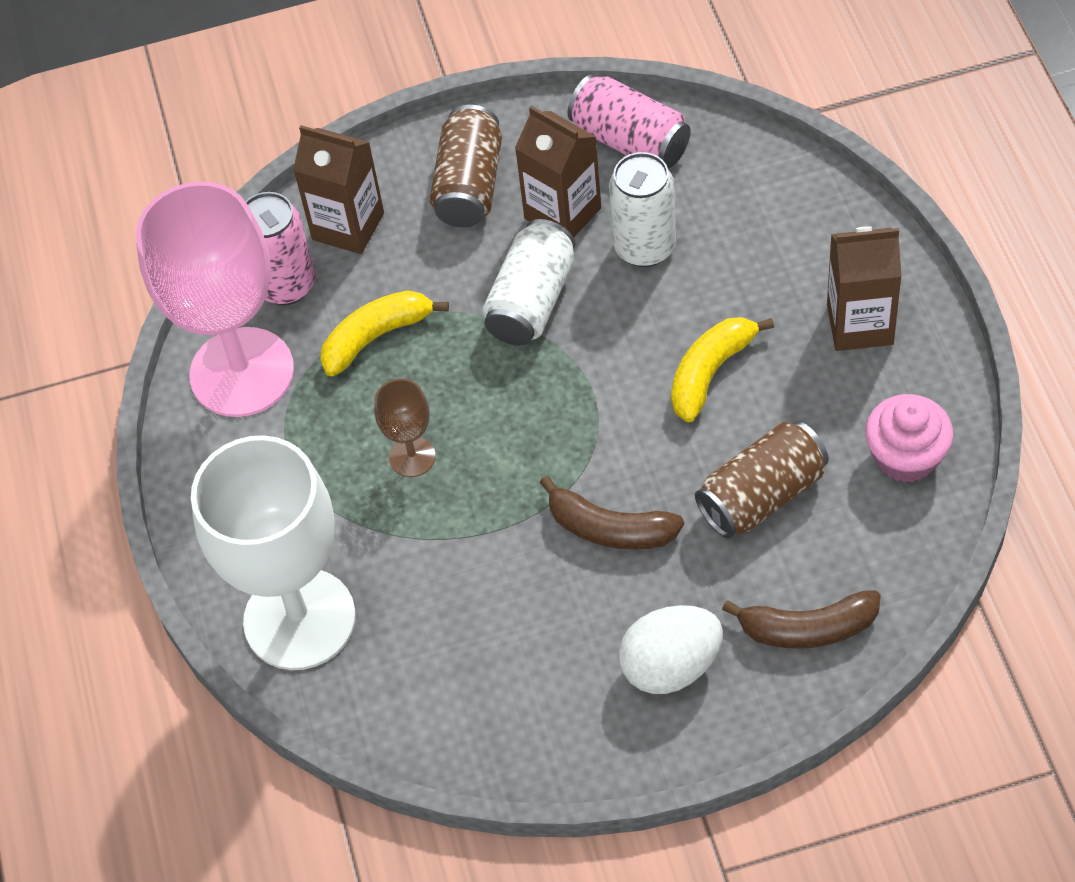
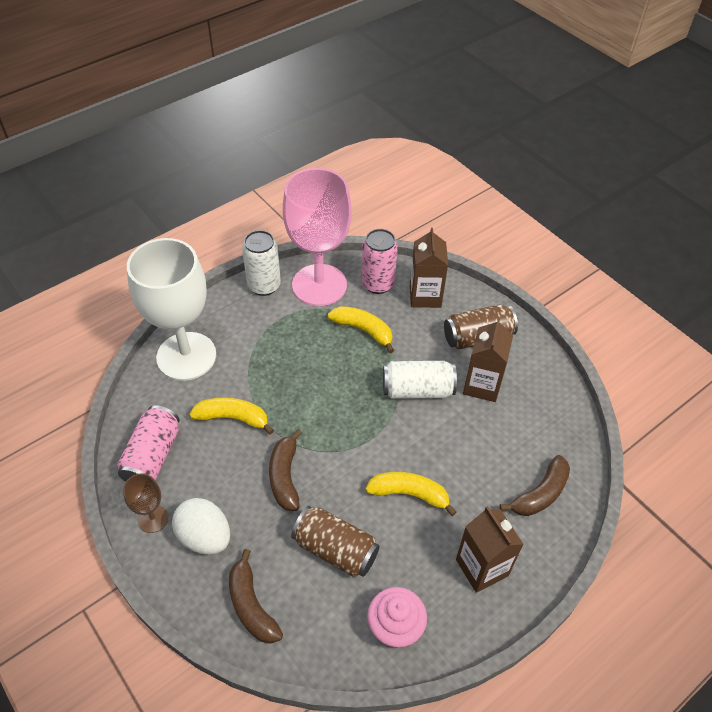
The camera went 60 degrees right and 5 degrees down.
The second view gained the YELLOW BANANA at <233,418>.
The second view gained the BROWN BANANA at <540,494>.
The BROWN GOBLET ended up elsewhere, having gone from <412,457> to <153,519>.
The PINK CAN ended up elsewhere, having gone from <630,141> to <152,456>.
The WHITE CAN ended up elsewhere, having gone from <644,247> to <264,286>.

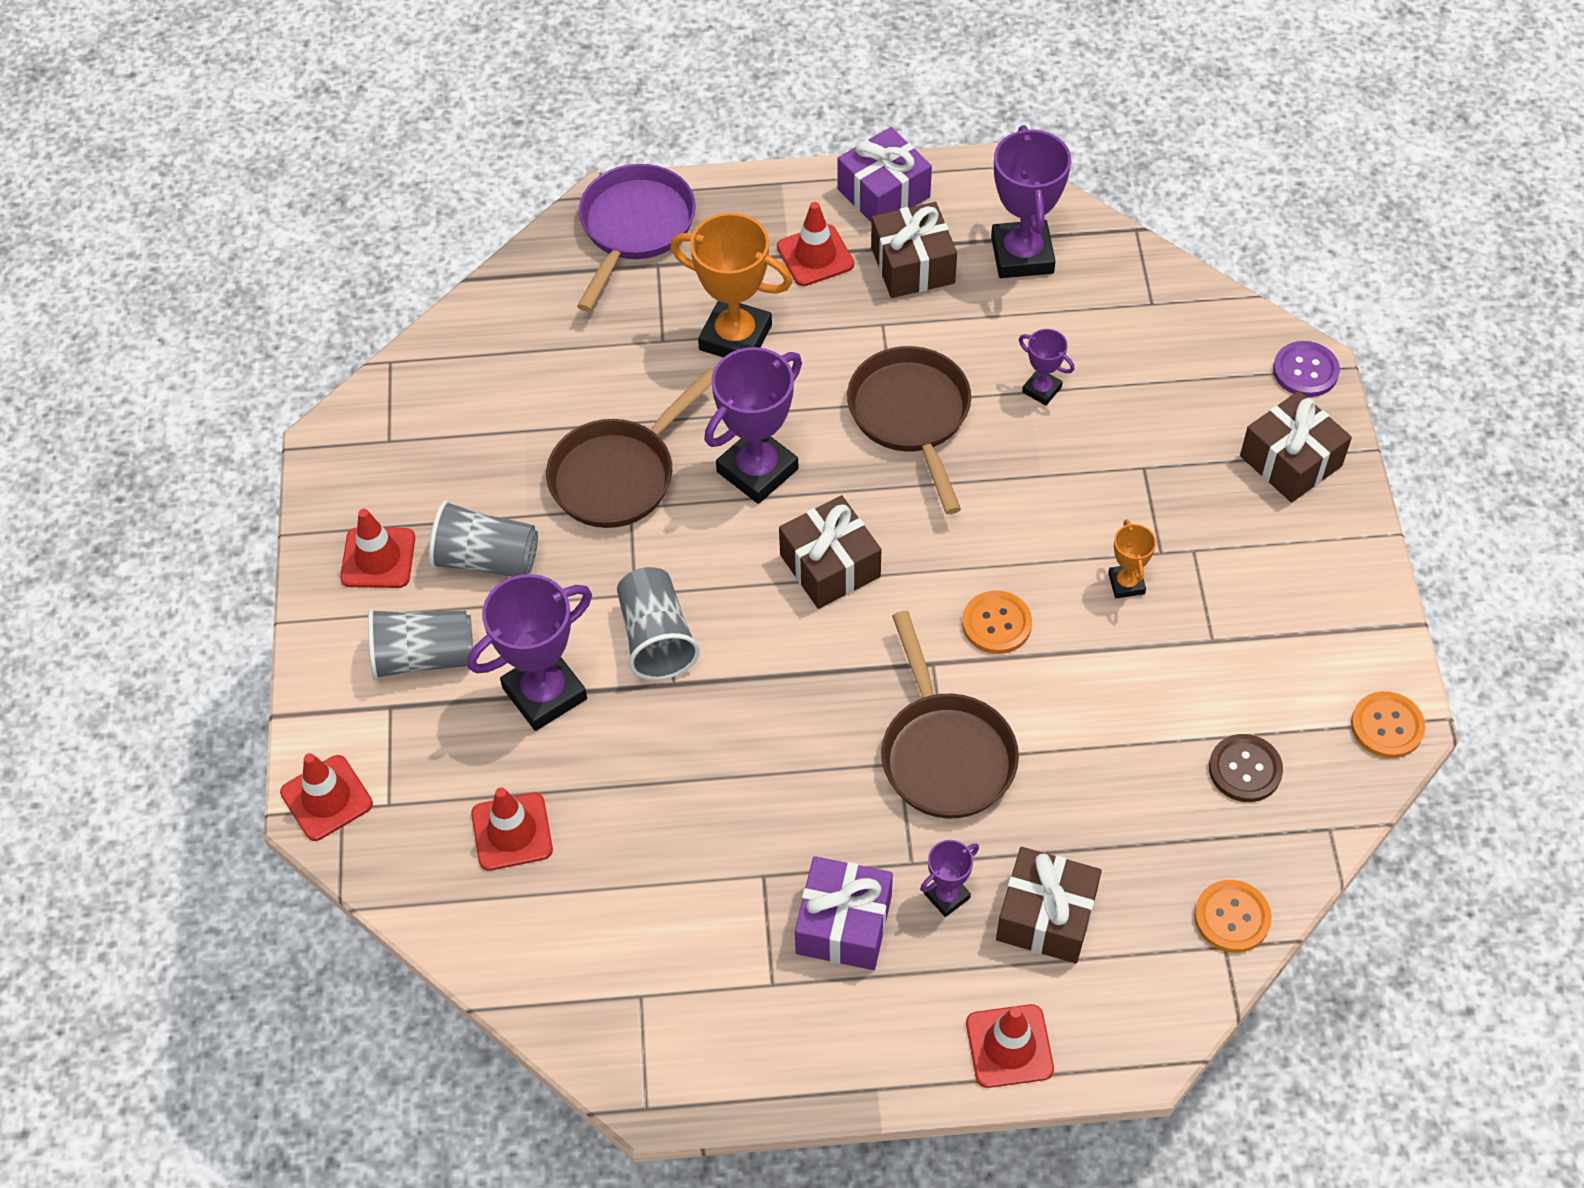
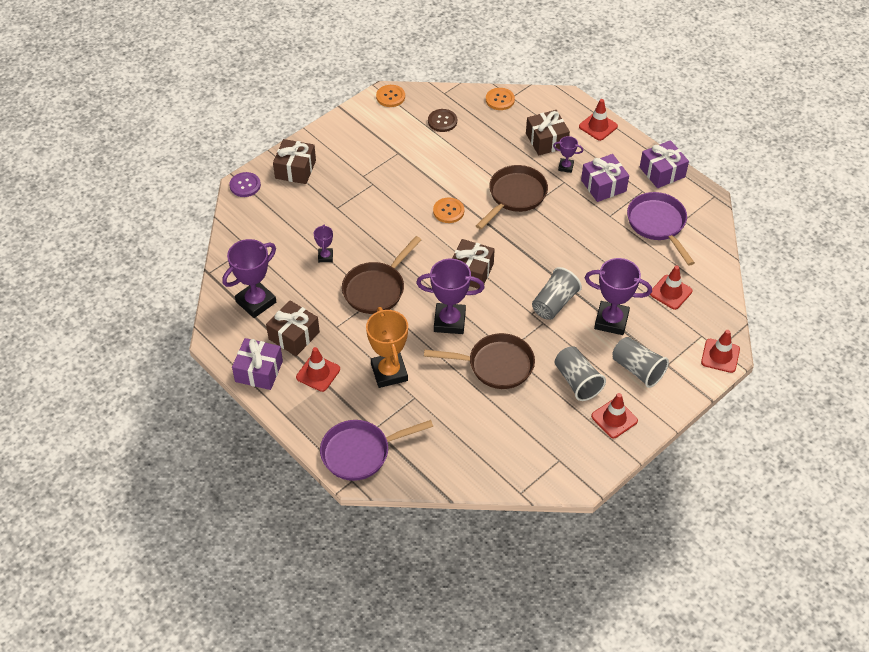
The camera went 130 degrees left and 5 degrees down.
The second view lost the ORANGE TROPHY at <1126,583>.
The second view gained the PURPLE PAN at <658,224>.
The second view gained the PURPLE GIFT at <662,172>.

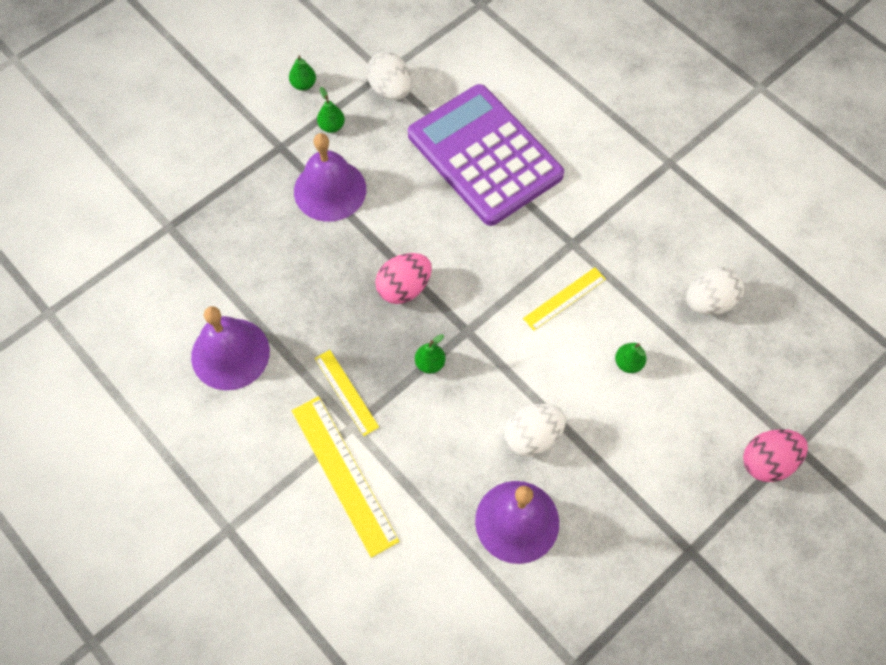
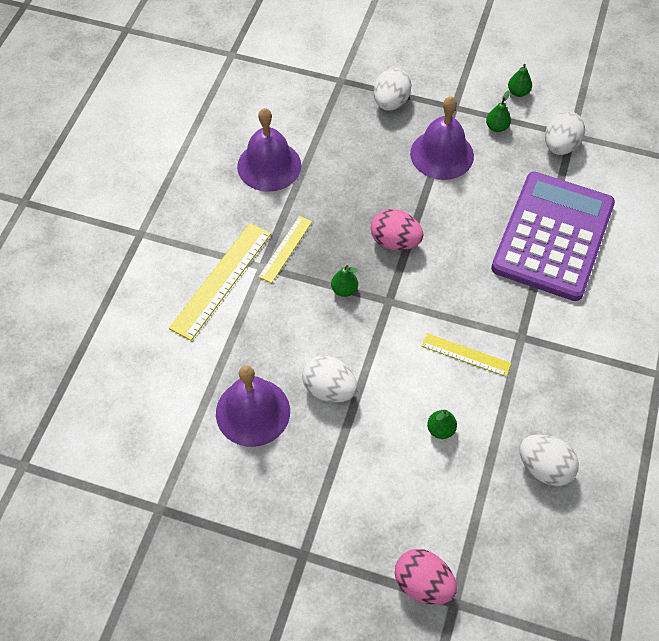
The camera went 60 degrees right and 5 degrees down.
The second view gained the WHITE EGG at <390,102>.

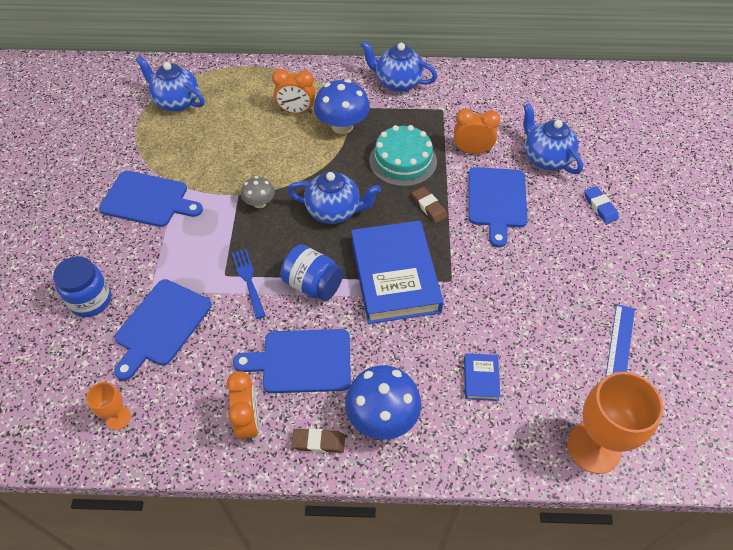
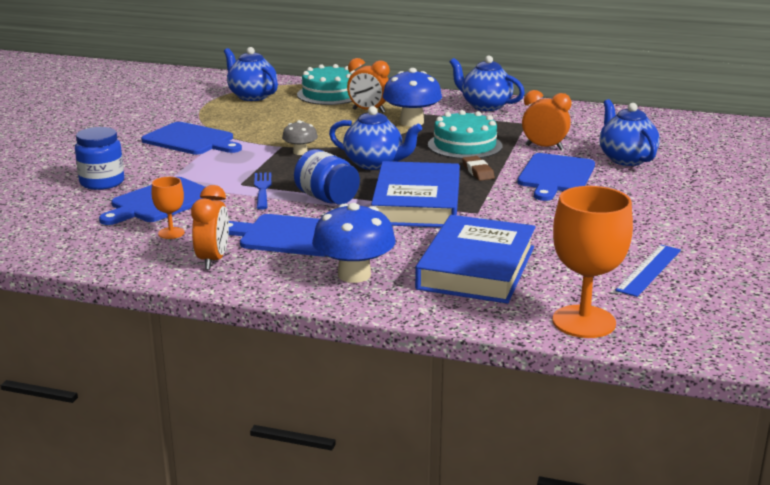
The camera went 15 degrees right and 30 degrees down.
The second view lost the BROWN ERASER at <318,442>.
The second view lost the BLUE ERASER at <600,207>.
The second view gained the TURQUOISE CAKE at <329,94>.
The ORANGE GOBLET ended up elsewhere, having gone from <118,417> to <171,233>.
The size of the BLUE BOOK at <480,378> changed by a factor of 2.41.

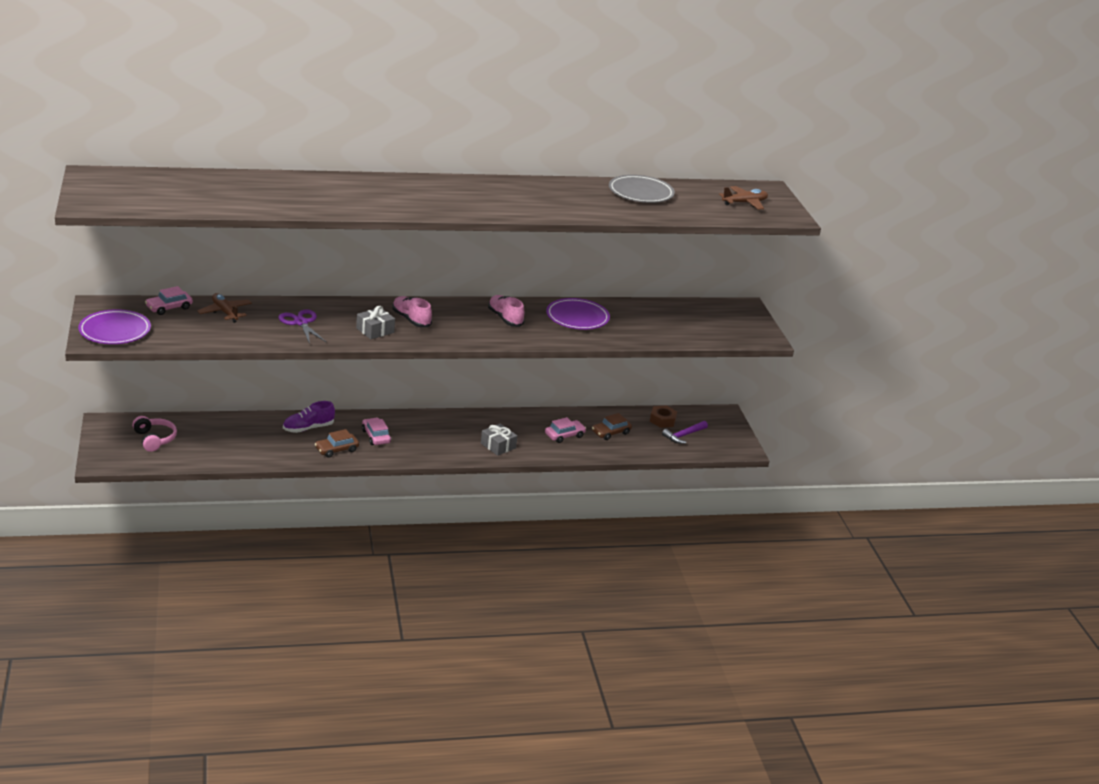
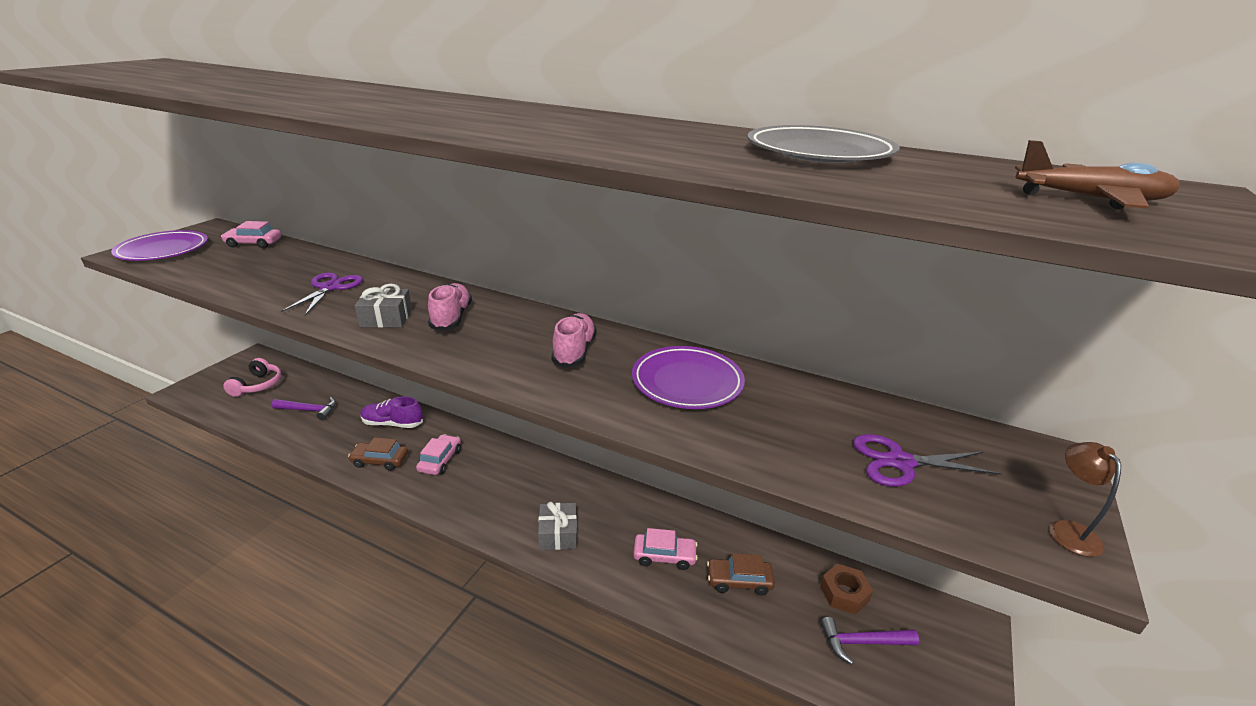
The camera went 40 degrees right and 0 degrees up.
The second view lost the BROWN PLANE at <225,312>.
The second view gained the PURPLE HAMMER at <309,410>.
The second view gained the PURPLE SCISSORS at <900,462>.
The second view gained the BROWN LAMP at <1068,530>.

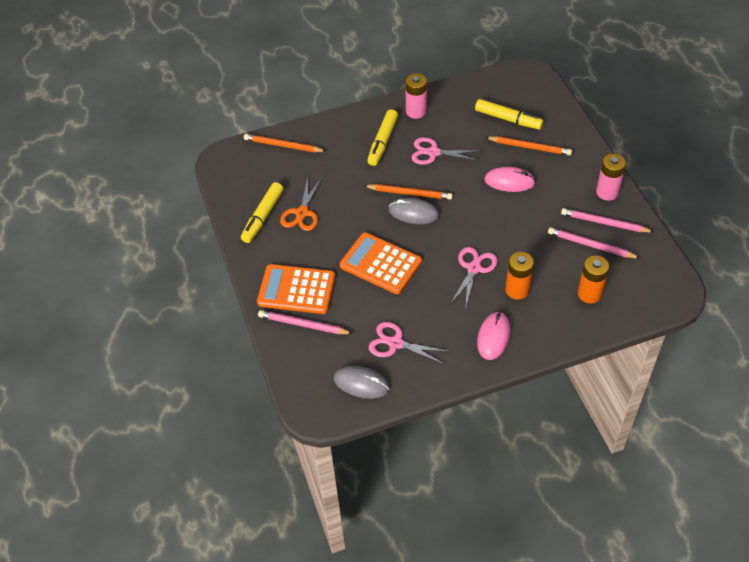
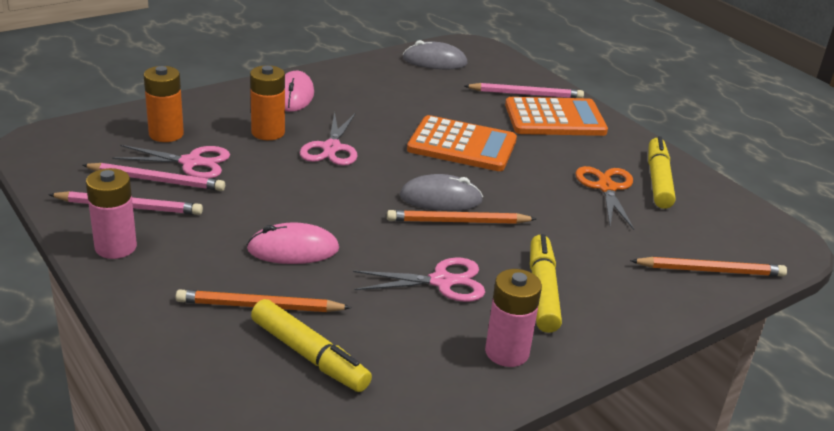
The camera went 160 degrees right and 20 degrees down.
The PINK SCISSORS ended up elsewhere, having gone from <395,343> to <191,162>.
The YELLOW MARKER at <508,119> ended up facing another way, 150 degrees counterclockwise from before.

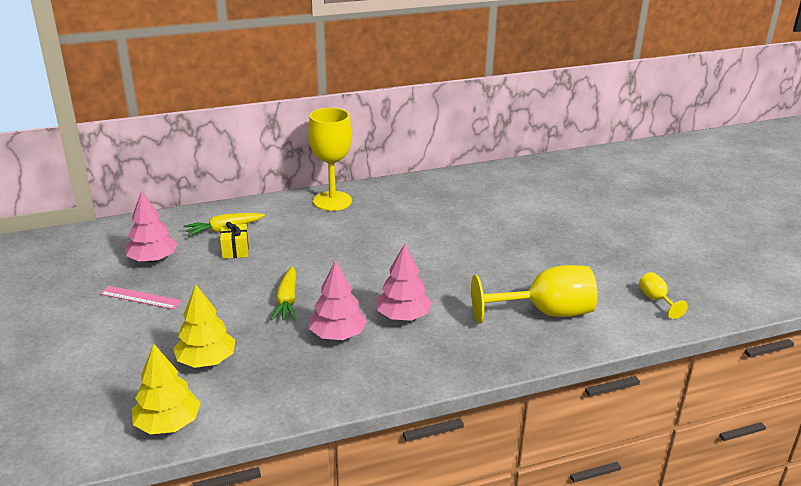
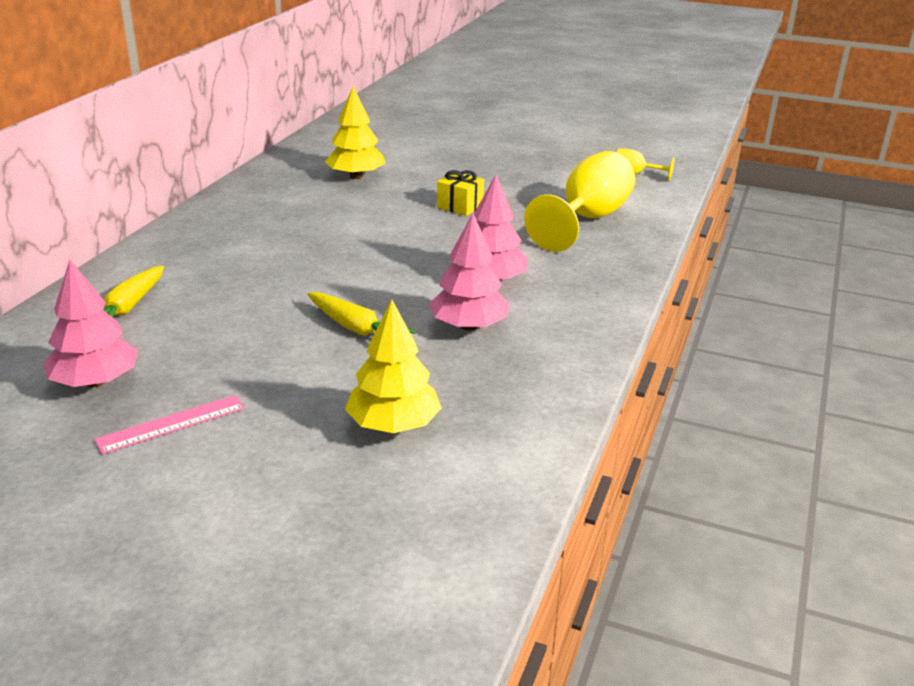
The camera went 50 degrees left and 0 degrees up.
The second view lost the YELLOW GOBLET at <332,201>.
The YELLOW TREE ended up elsewhere, having gone from <168,423> to <356,176>.
The YELLOW GIFT ended up elsewhere, having gone from <235,250> to <460,206>.

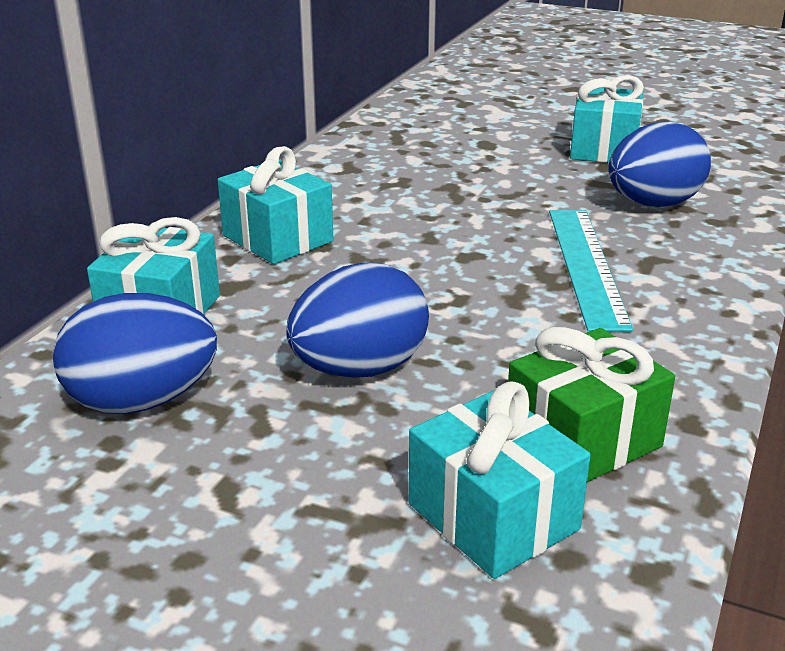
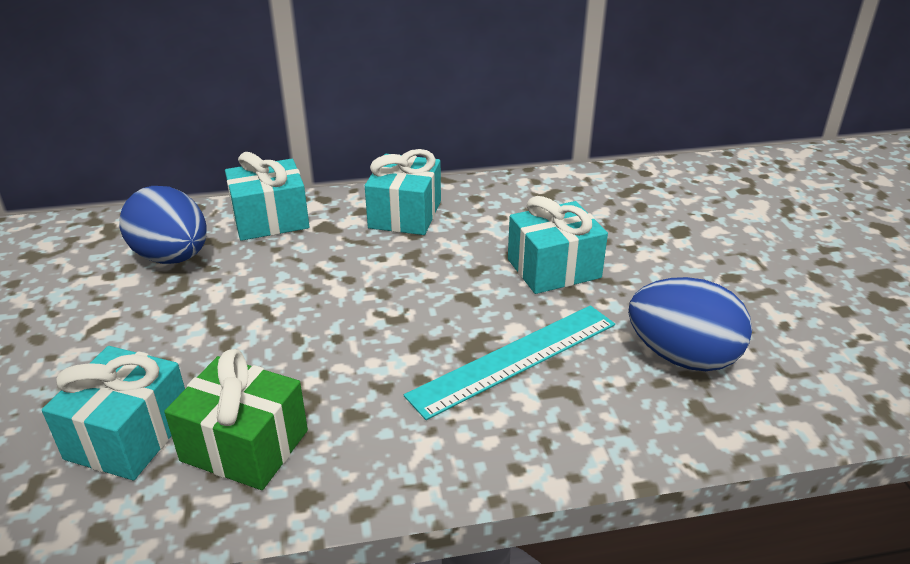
The camera went 55 degrees right and 5 degrees up.
The second view lost the BLUE EGG at <359,369>.
The TURQUOISE GIFT ended up elsewhere, having gone from <603,149> to <553,268>.

